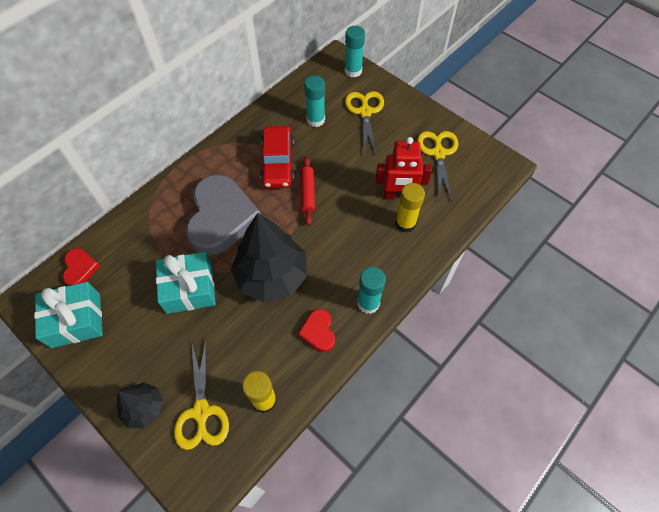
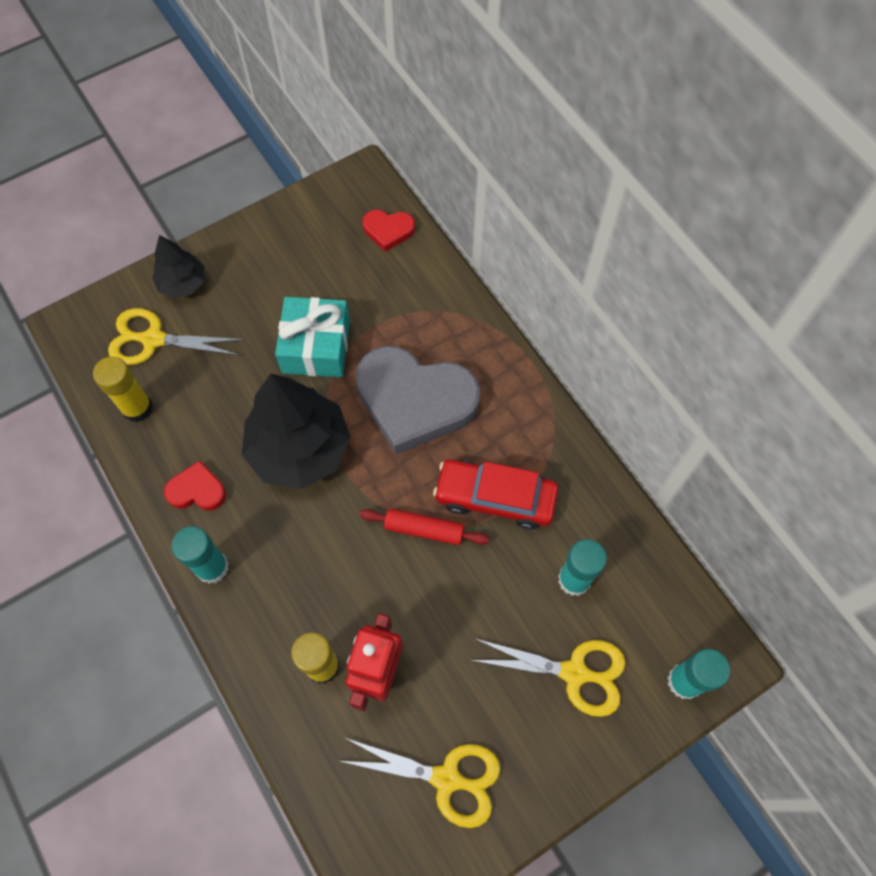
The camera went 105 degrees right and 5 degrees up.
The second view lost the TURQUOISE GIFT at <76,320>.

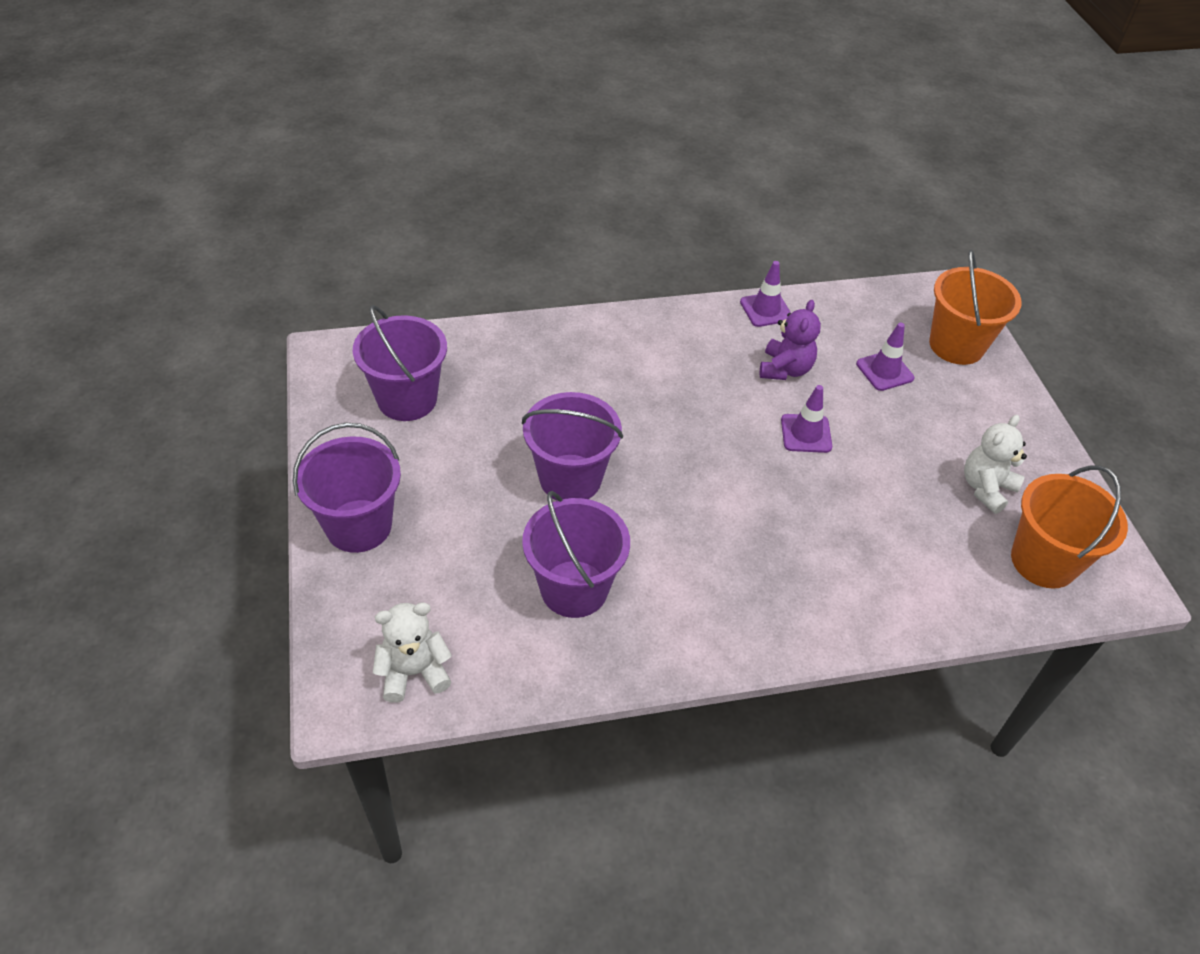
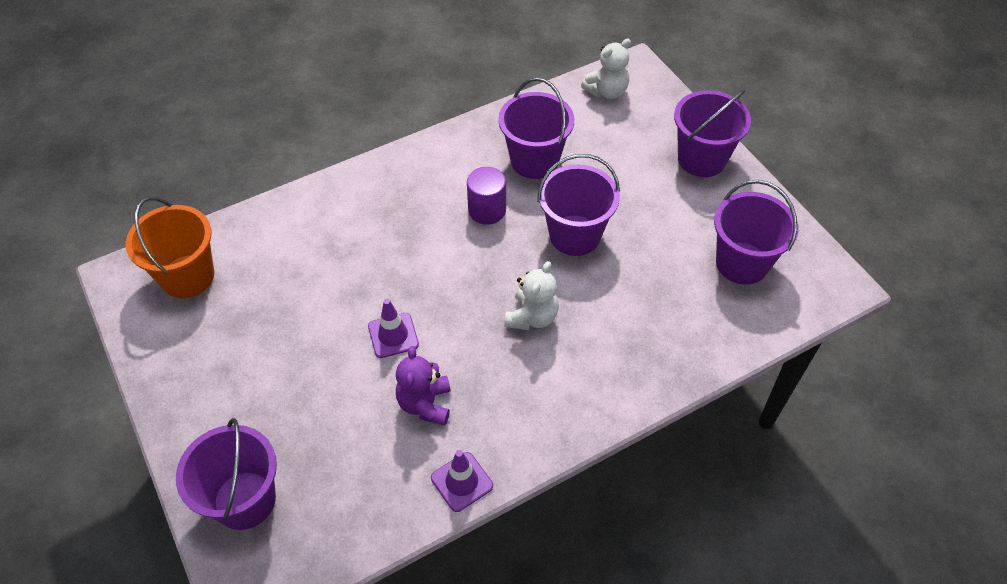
The camera went 165 degrees right and 5 degrees up.
The second view lost the PURPLE TRAFFIC CONE at <884,371>.
The second view gained the PURPLE CYLINDER at <487,210>.
The WHITE TEDDY BEAR ended up elsewhere, having gone from <986,488> to <532,317>.
What was the ORANGE BUCKET at <956,345> turned into the PURPLE BUCKET at <244,500>.

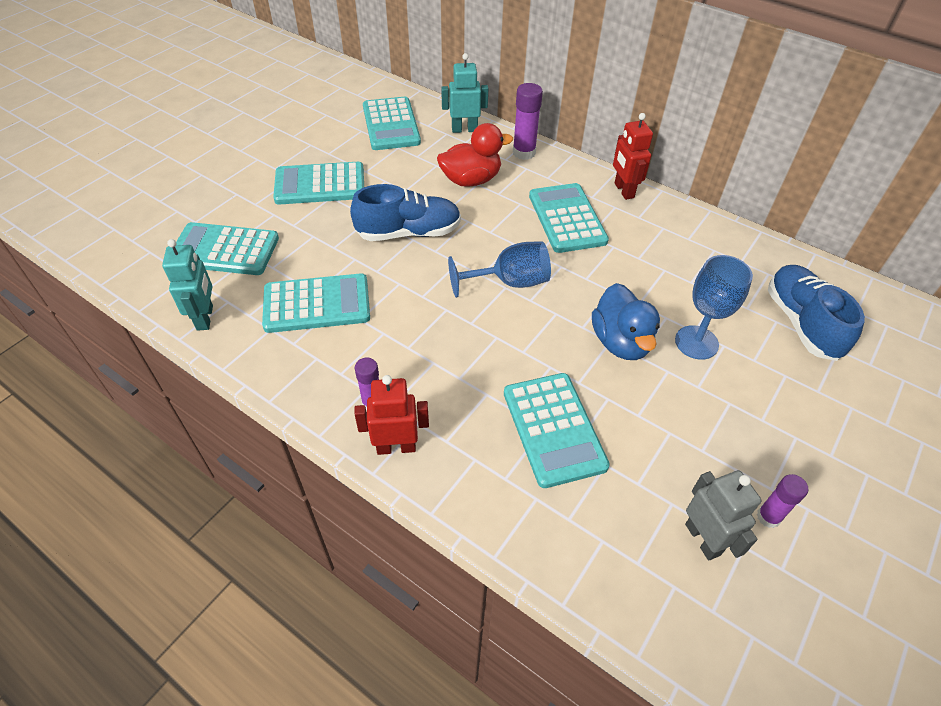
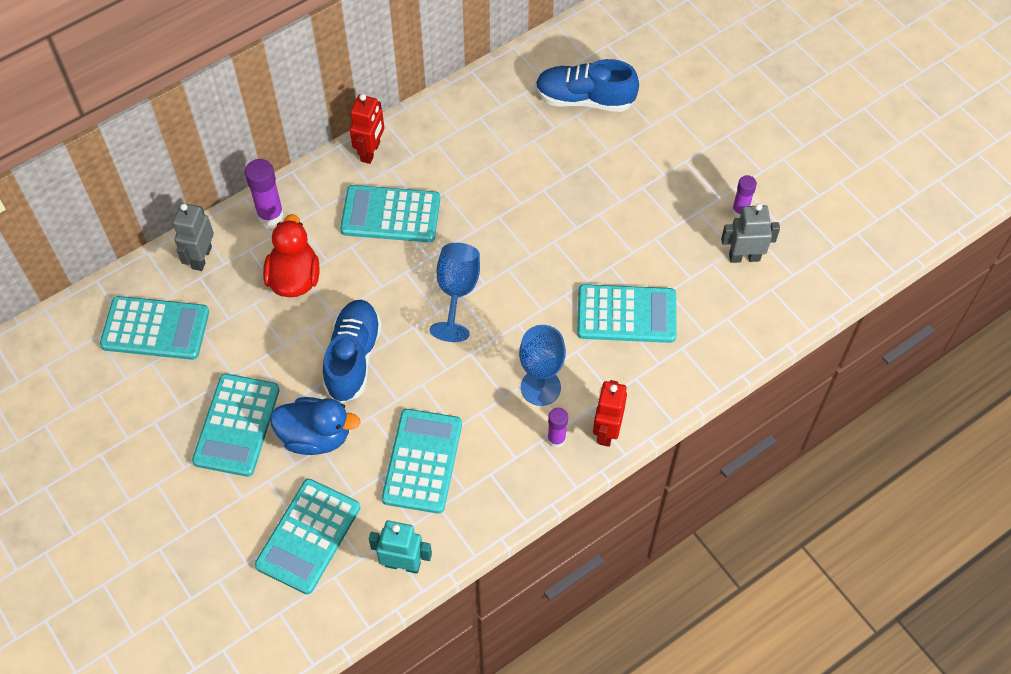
The camera went 70 degrees left and 10 degrees up.
The BLUE DUCK ended up elsewhere, having gone from <621,342> to <316,436>.
The BLUE GOBLET ended up elsewhere, having gone from <696,342> to <540,387>.
What was the TURQUOISE ROBOT at <464,129> turned into the GREY ROBOT at <201,257>.
The RED ROBOT at <623,190> ended up facing another way, 75 degrees counterclockwise from before.

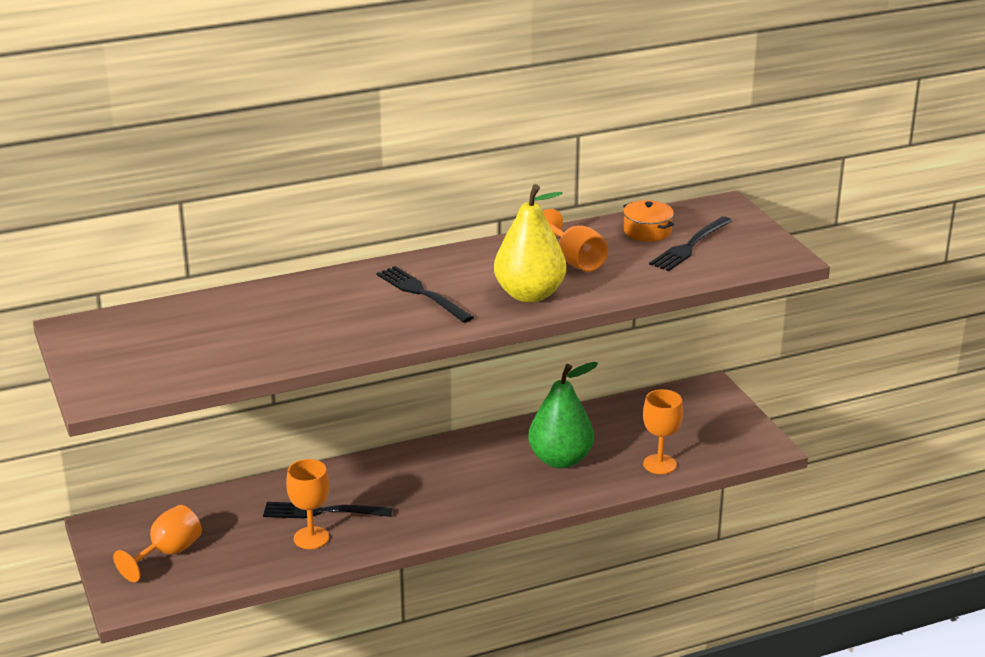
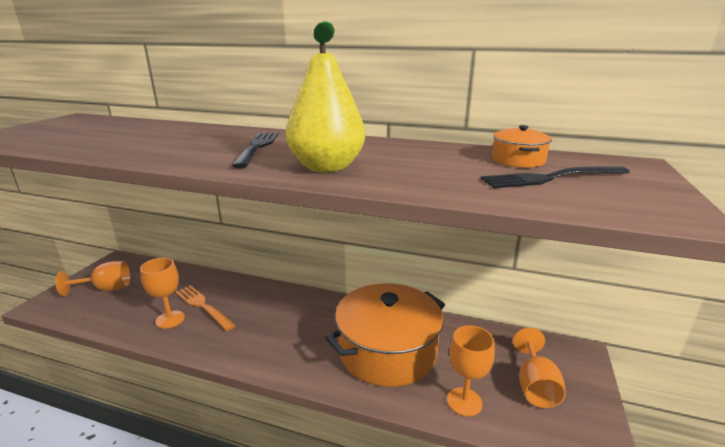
The camera went 40 degrees right and 5 degrees down.
The ORANGE GOBLET ended up elsewhere, having gone from <575,261> to <535,386>.
Where the GREEN PEAR stood at <560,460>, the ORANGE POT came to stand at <387,351>.
What was the BLACK FORK at <322,512> turned into the ORANGE FORK at <203,306>.

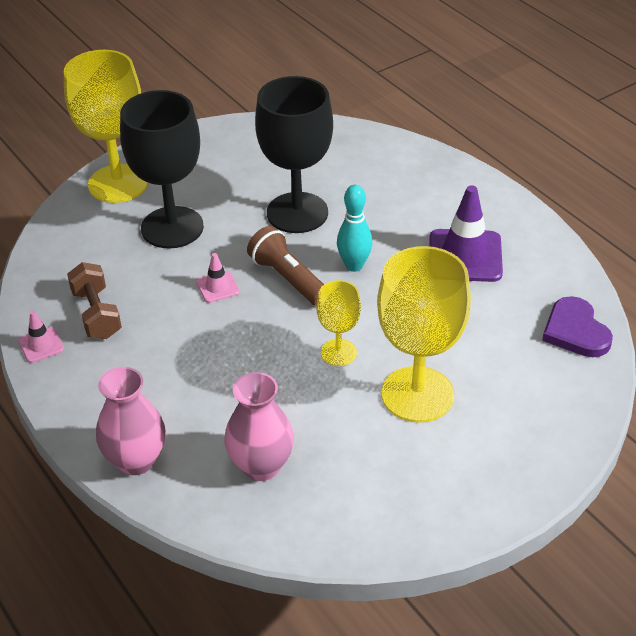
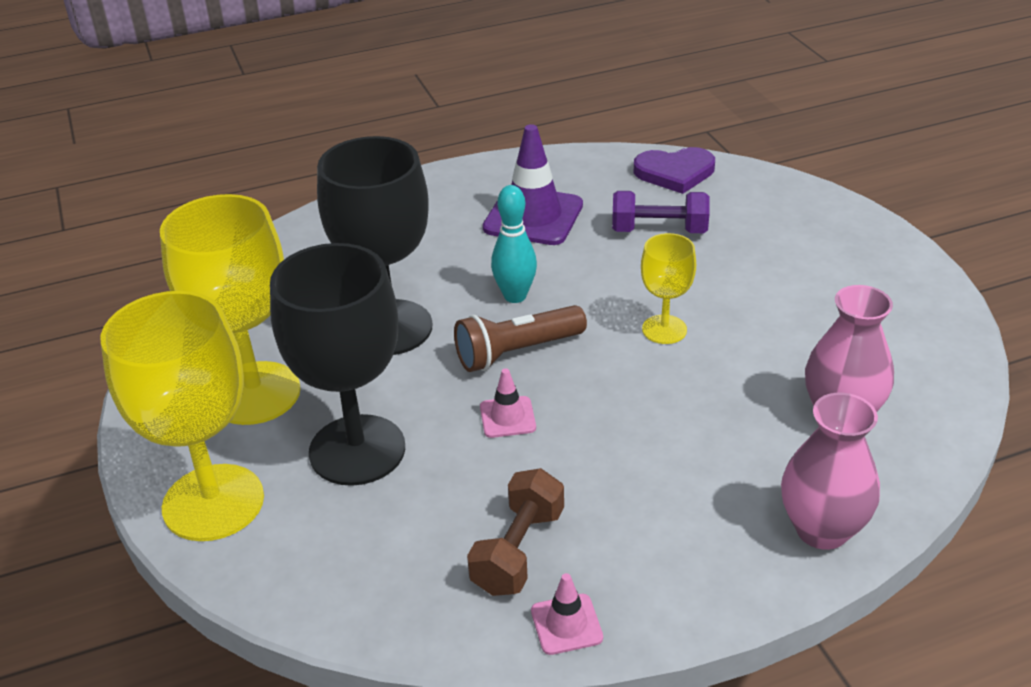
The camera went 75 degrees left and 5 degrees down.
The second view gained the PURPLE DUMBBELL at <659,230>.
The YELLOW GOBLET ended up elsewhere, having gone from <417,394> to <255,393>.
The BROWN DUMBBELL at <97,314> ended up facing another way, 60 degrees counterclockwise from before.

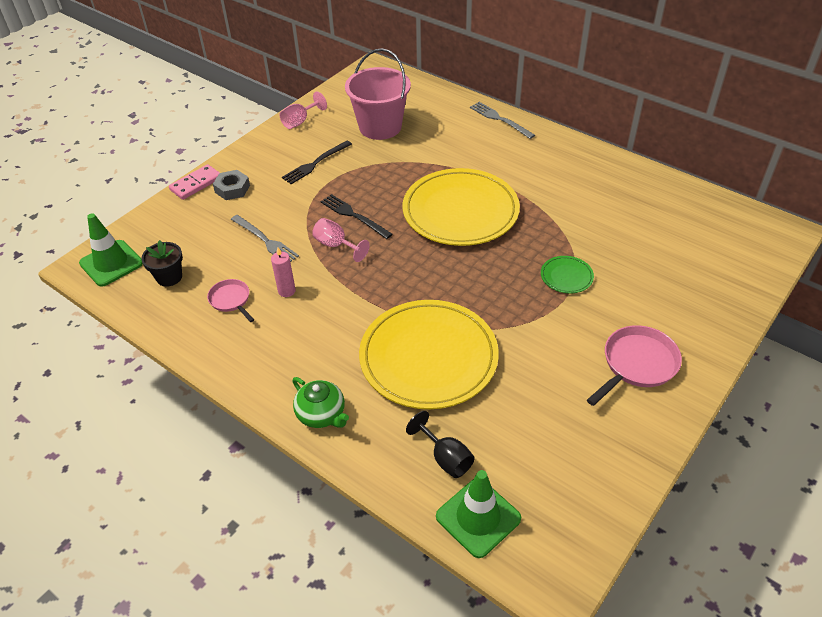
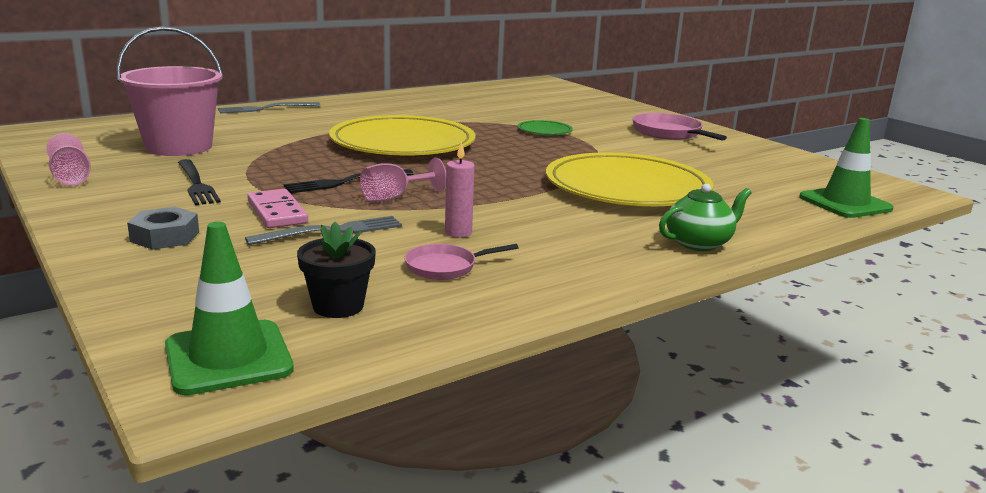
The camera went 75 degrees left and 25 degrees down.
The second view lost the BLACK GOBLET at <445,458>.
The PINK DOMINO ended up elsewhere, having gone from <196,184> to <277,212>.

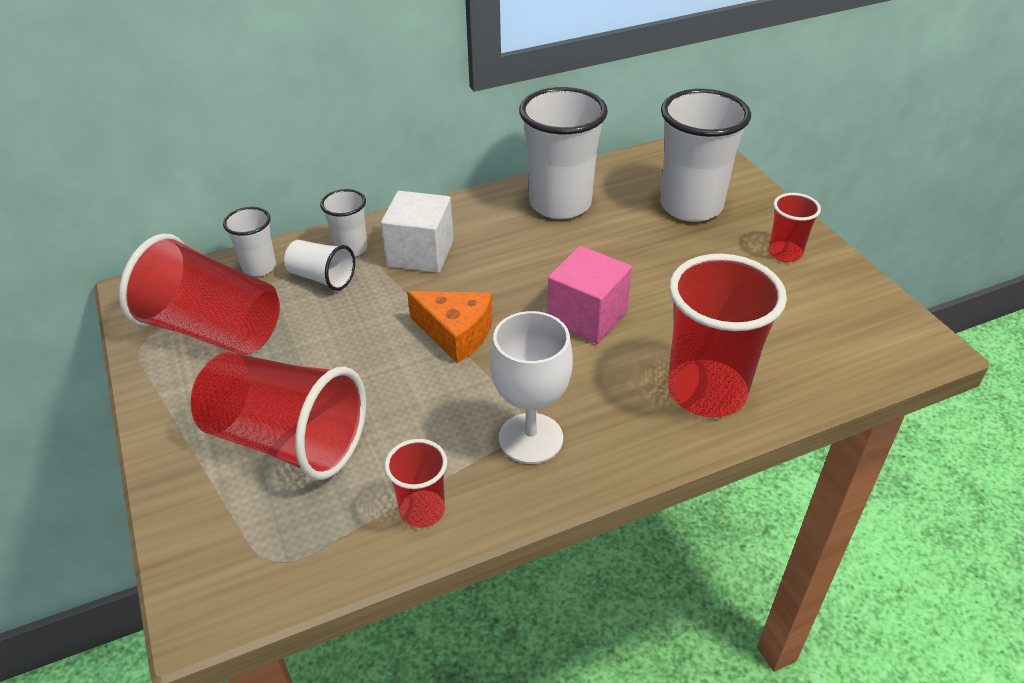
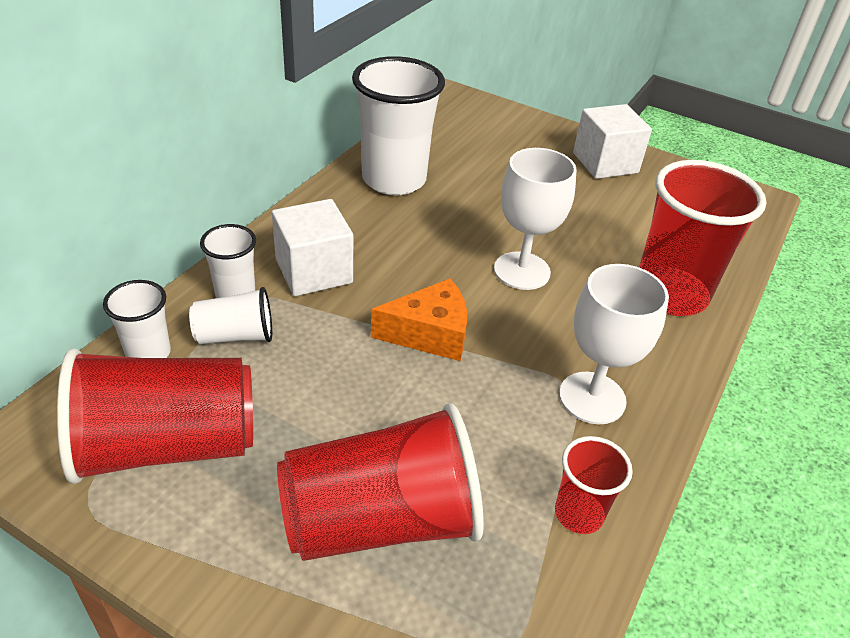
The camera went 40 degrees left and 0 degrees up.
The second view lost the WHITE CUP at <691,206>.
Where the PINK CUBE stood at <587,317>, the WHITE GOBLET came to stand at <522,271>.
Where the RED CUP stood at <785,253>, the WHITE CUBE came to stand at <605,163>.

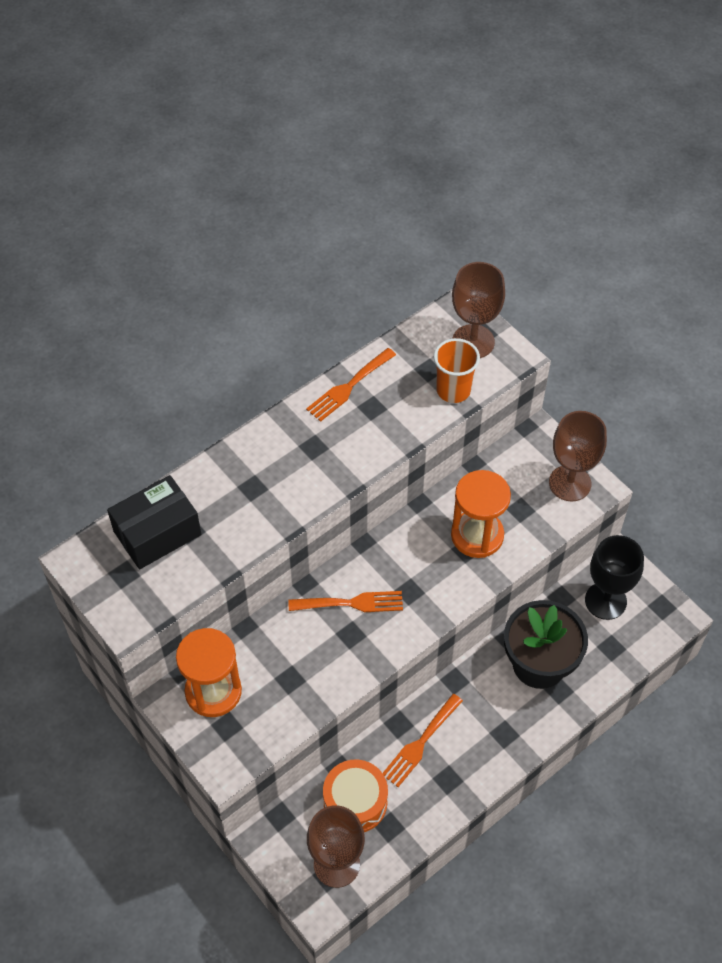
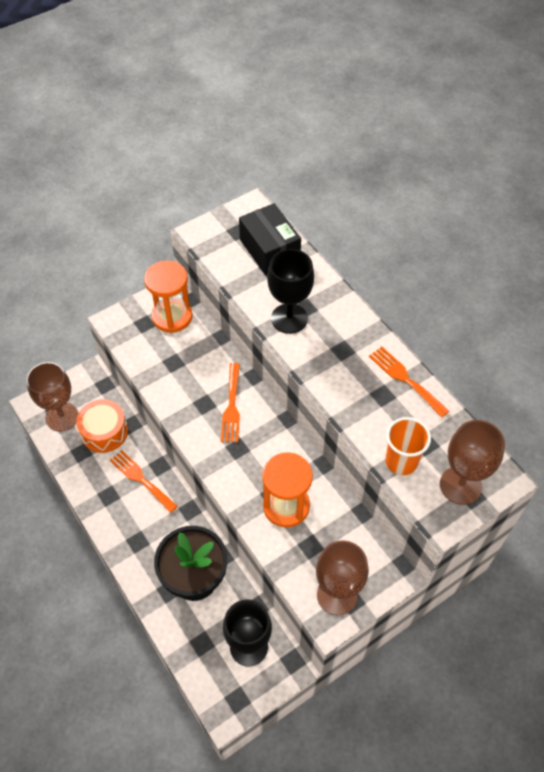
The camera went 95 degrees right and 0 degrees up.
The second view gained the BLACK GOBLET at <289,318>.

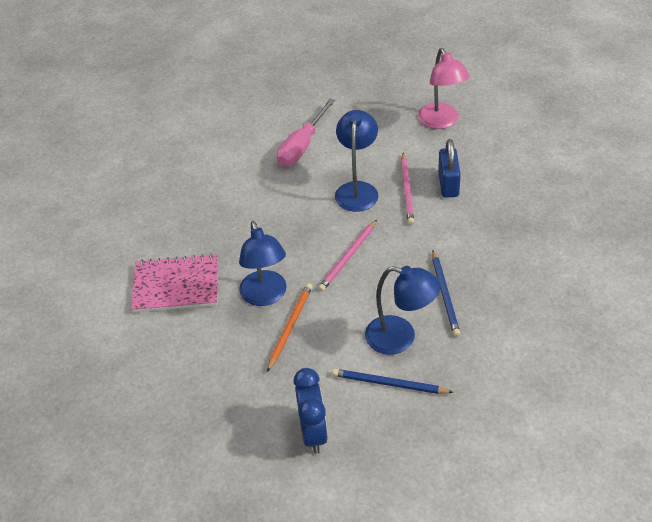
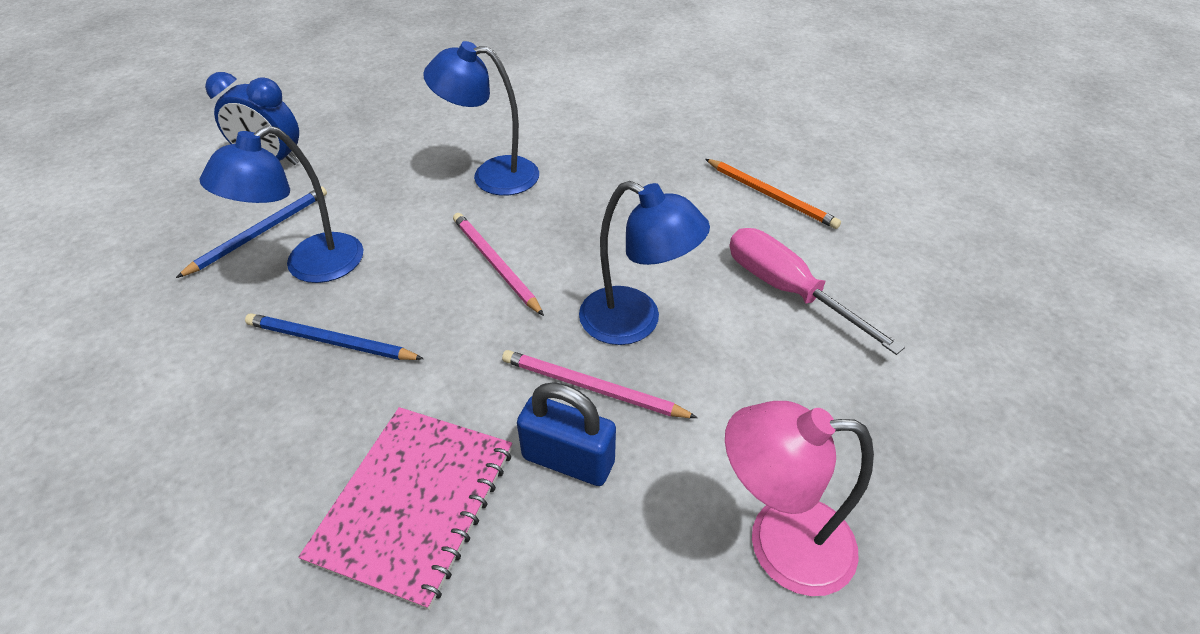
The camera went 110 degrees right and 0 degrees up.
The PINK NOTEBOOK ended up elsewhere, having gone from <176,285> to <415,503>.
The ORANGE PENCIL ended up elsewhere, having gone from <290,327> to <771,196>.

